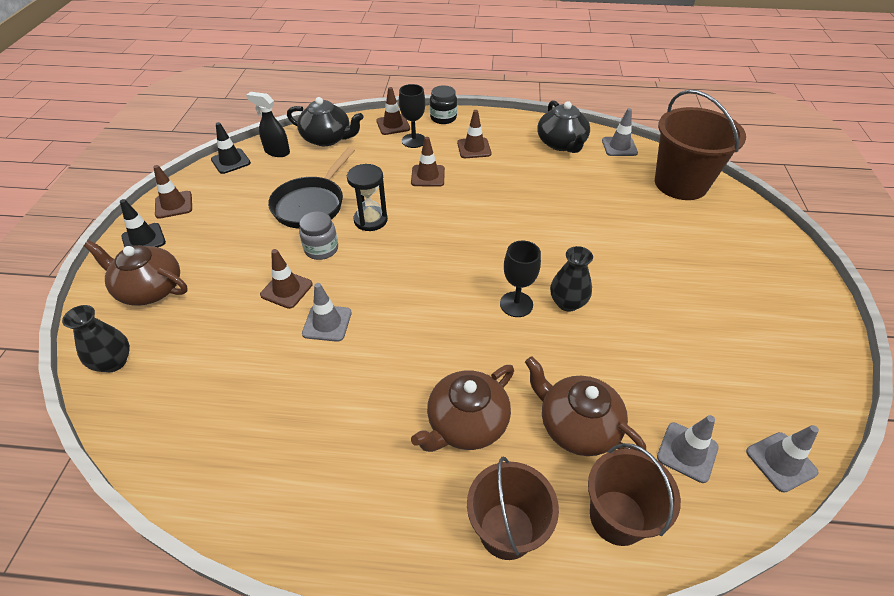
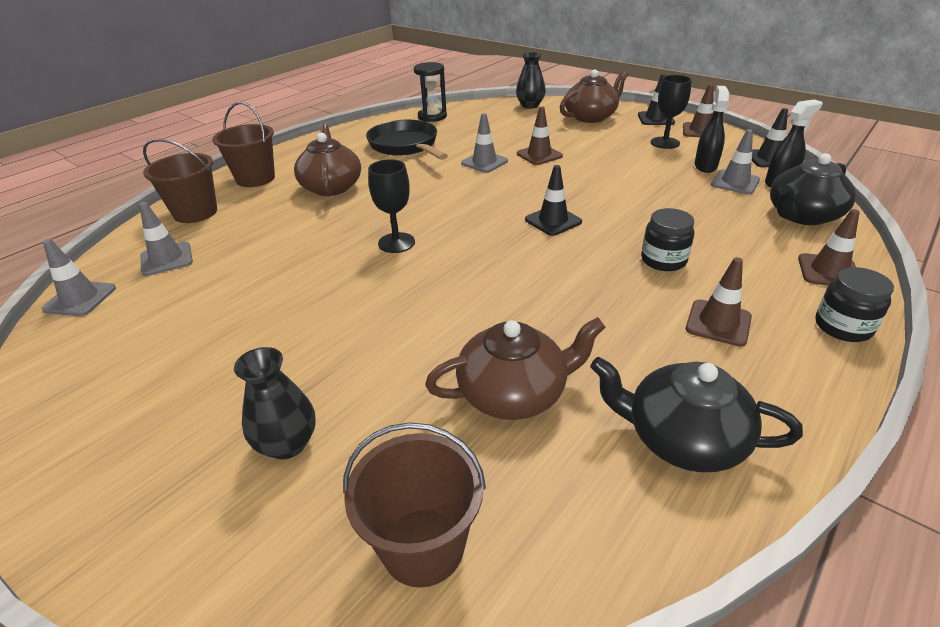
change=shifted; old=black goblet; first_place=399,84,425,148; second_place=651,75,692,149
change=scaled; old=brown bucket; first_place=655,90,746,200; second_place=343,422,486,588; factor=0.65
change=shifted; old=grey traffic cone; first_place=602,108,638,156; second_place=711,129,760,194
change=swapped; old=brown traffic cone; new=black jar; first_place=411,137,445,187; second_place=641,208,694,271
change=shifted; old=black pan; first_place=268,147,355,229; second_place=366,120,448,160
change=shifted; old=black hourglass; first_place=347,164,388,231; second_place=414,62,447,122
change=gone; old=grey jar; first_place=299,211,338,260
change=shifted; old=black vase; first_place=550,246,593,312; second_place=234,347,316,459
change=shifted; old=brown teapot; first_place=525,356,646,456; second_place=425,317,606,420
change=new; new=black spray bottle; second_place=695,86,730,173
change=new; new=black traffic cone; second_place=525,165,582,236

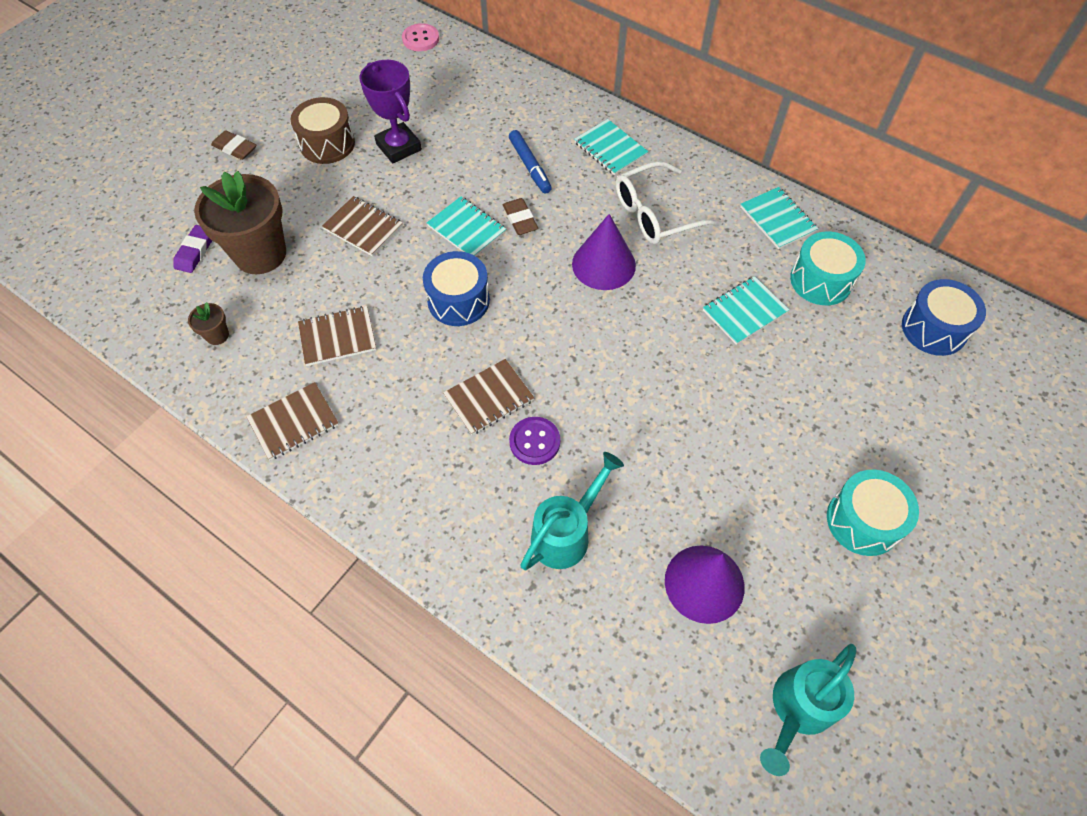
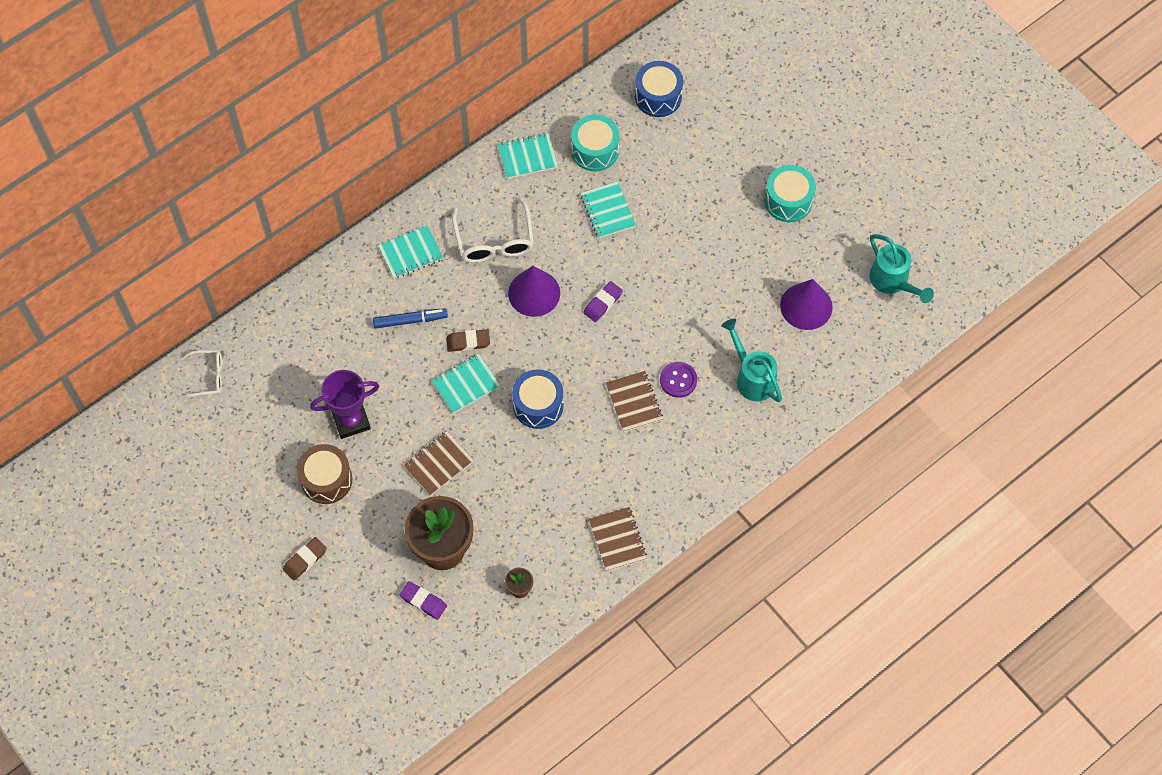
change=swapped; old=pink button; new=white glasses; first_place=402,23,439,51; second_place=180,350,222,398
change=gone; old=brown notebook; first_place=298,306,376,366
change=new; new=purple eraser; second_place=583,281,623,322

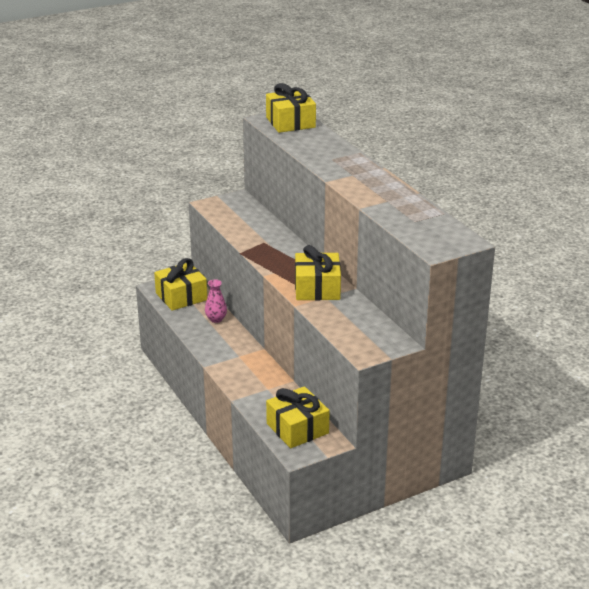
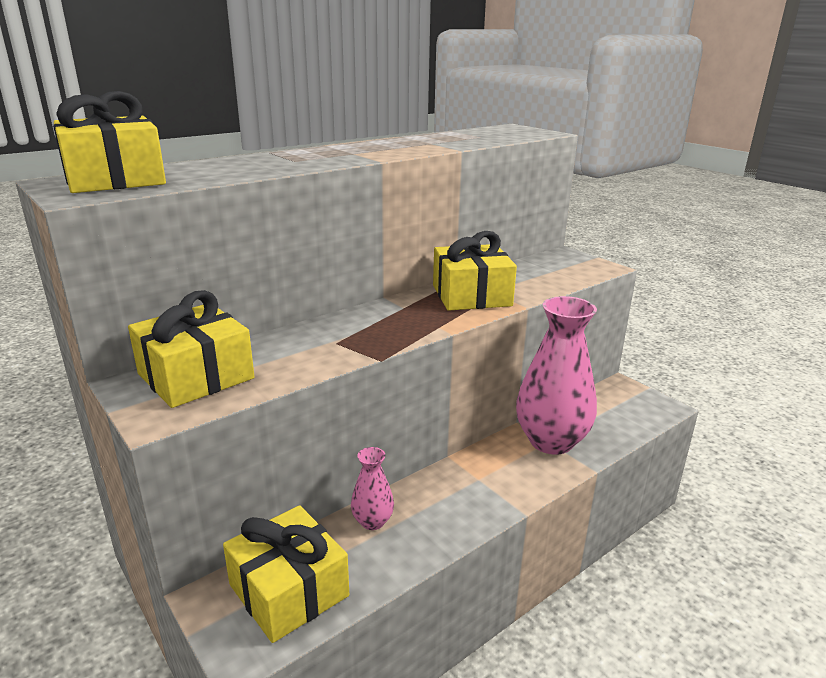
change=shifted; old=yellow gift; first_place=266,386,330,448; second_place=128,290,255,408
change=new; new=pink vase; second_place=516,296,597,455

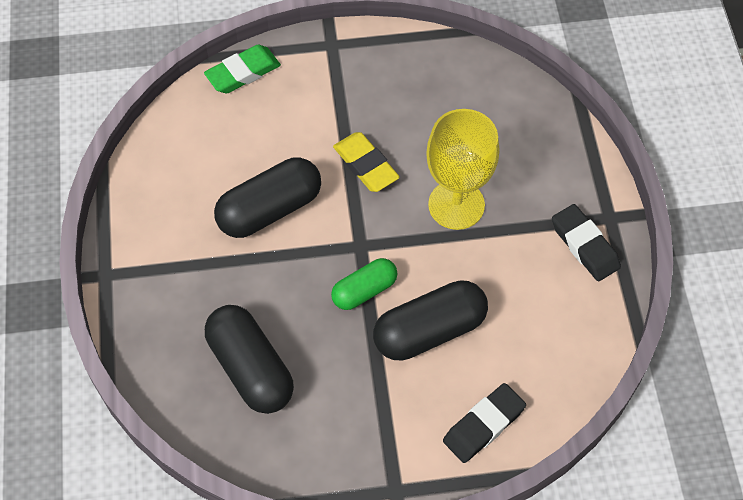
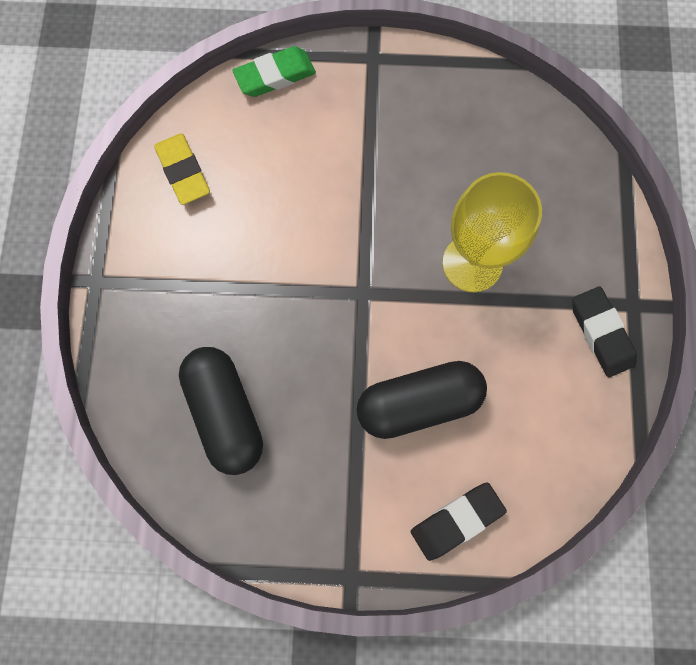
change=shifted; old=yellow eraser; first_place=333,132,400,192; second_place=154,133,210,205
change=gone; old=black capsule; first_place=214,157,321,238
change=gone; old=green capsule; first_place=331,258,397,310

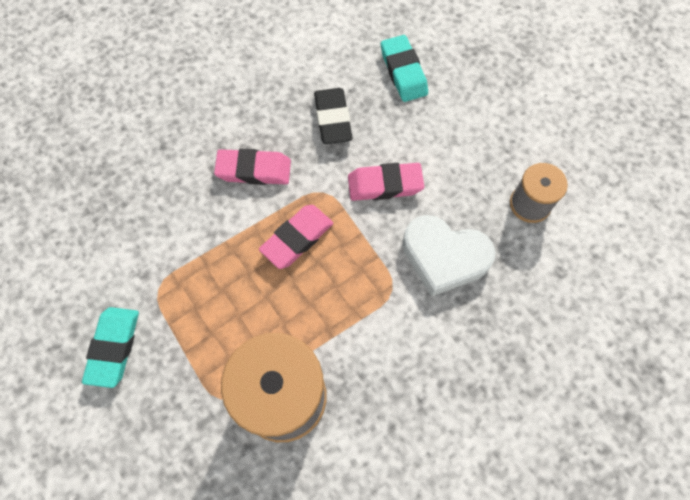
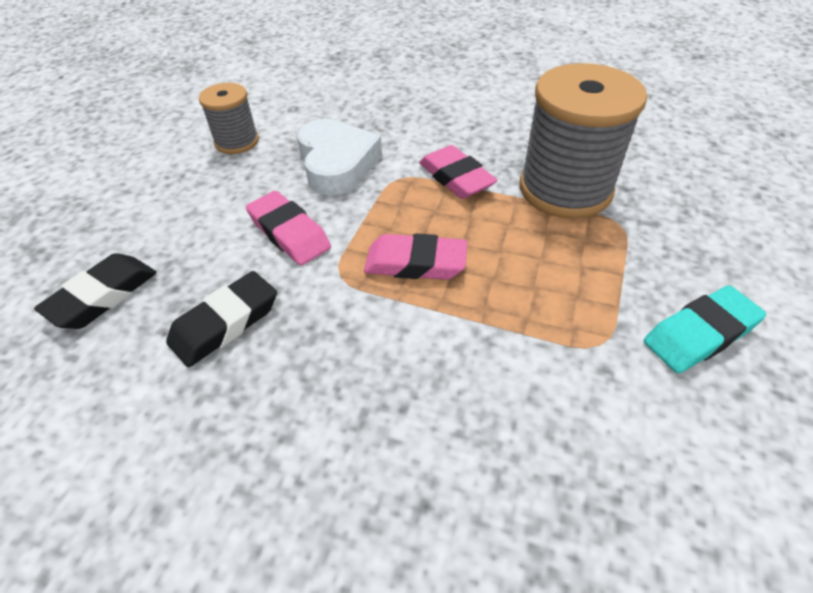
change=repainted; old=turquoise eraser; new=black eraser; first_place=381,35,428,102; second_place=34,253,157,329
change=shifted; old=pink eraser; first_place=214,148,291,185; second_place=419,145,498,199

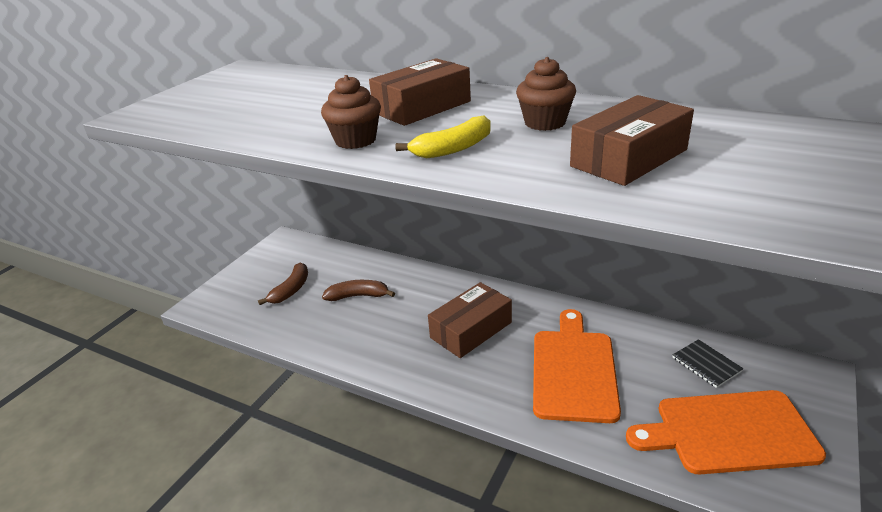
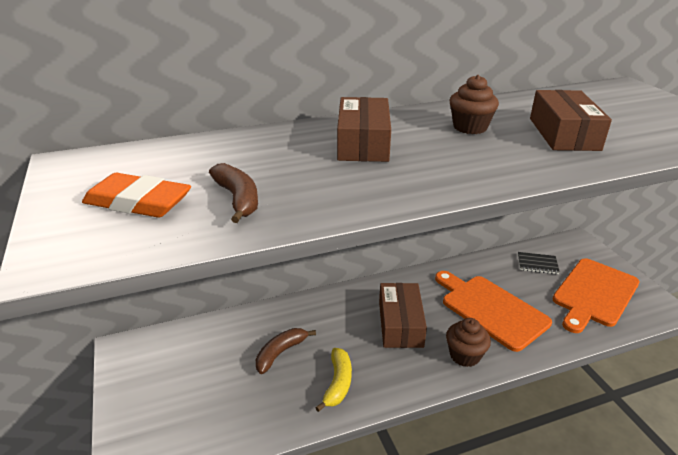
change=shifted; old=brown cupcake; first_place=321,75,381,149; second_place=446,318,491,367
change=shifted; old=yellow banana; first_place=395,116,491,158; second_place=315,348,352,412
change=shifted; old=brown banana; first_place=258,262,308,305; second_place=209,163,258,223
change=new; new=orange eraser; second_place=82,173,191,218

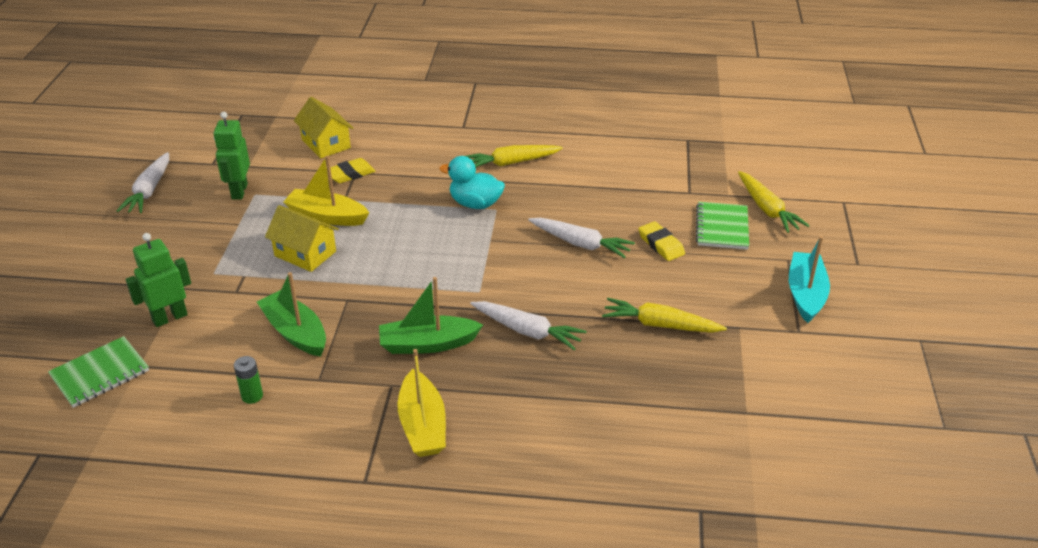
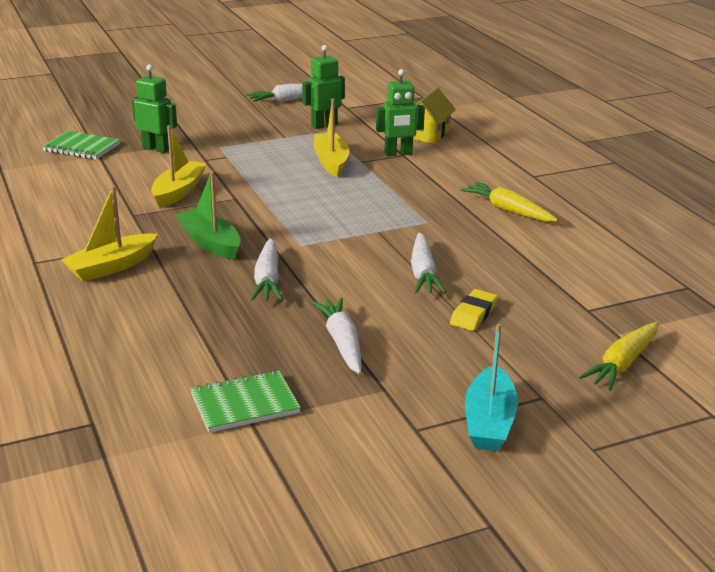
change=gone; old=turquoise duck; first_place=439,156,505,209
change=swapped; old=yellow eraser; new=green robot; first_place=327,158,375,183; second_place=376,69,425,156
change=shifted; old=green notebook; first_place=696,202,749,250; second_place=191,370,301,433
change=gone; old=yellow house; first_place=265,205,339,272
change=rotated; old=turquoise boat; first_place=789,236,830,323; second_place=465,324,518,451; degrees=120
change=repainted; old=green boat; new=yellow boat; first_place=257,272,326,357; second_place=151,125,207,208
change=repainted; old=yellow carrot; new=white carrot; first_place=602,298,727,333; second_place=311,297,361,374
change=gone; old=green battery; first_place=234,356,263,404

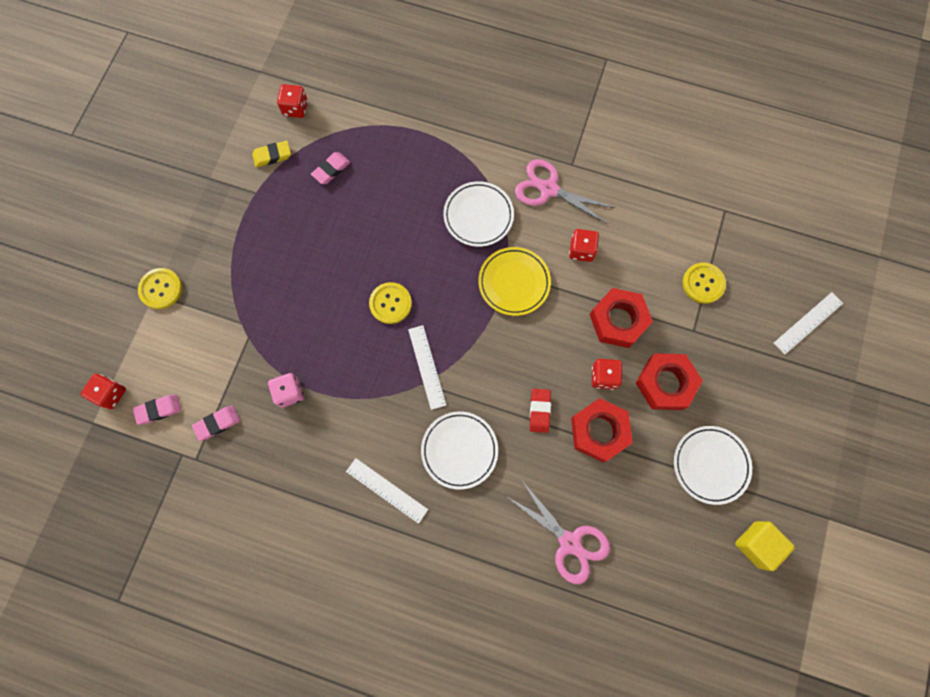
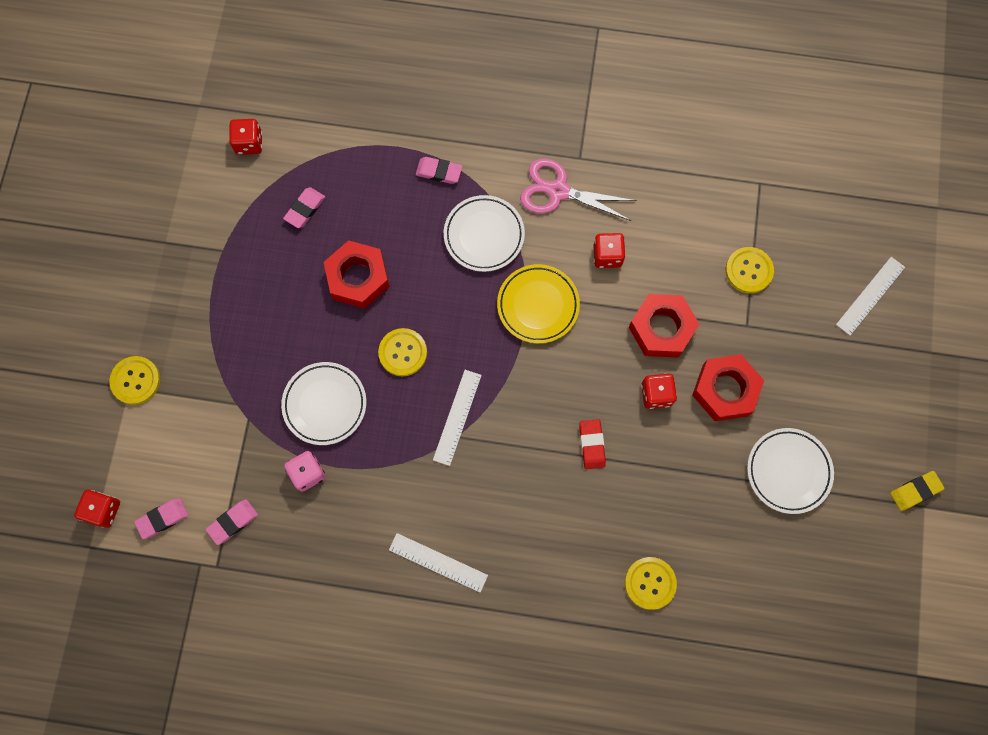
change=shifted; old=yellow eraser; first_place=252,141,291,167; second_place=890,471,945,511
change=rotated; old=white ruler; first_place=408,325,446,410; second_place=433,370,482,466; degrees=45
change=shifted; old=red nut; first_place=571,398,633,462; second_place=324,240,390,309
change=shifted; old=white plate; first_place=421,412,498,489; second_place=281,362,366,445
change=swapped; old=pink scissors; new=yellow button; first_place=507,481,610,584; second_place=625,557,677,610
change=gone; old=yellow cube; first_place=735,521,795,571
change=new; new=pink eraser; second_place=416,157,462,184

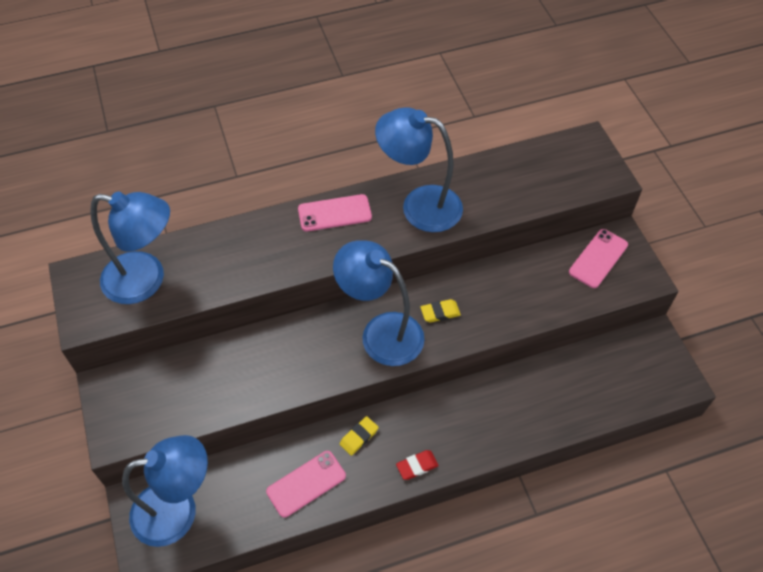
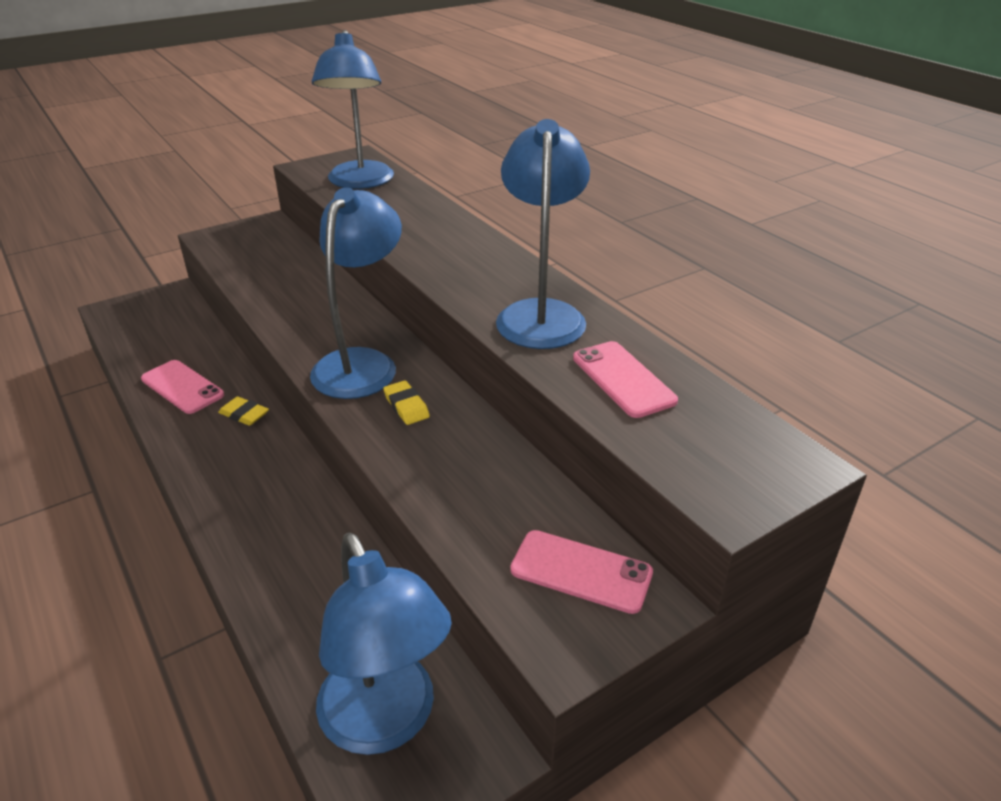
change=shifted; old=pink phone; first_place=298,194,372,232; second_place=573,341,678,418
change=shifted; old=blue lamp; first_place=122,435,208,547; second_place=316,533,452,755
change=gone; old=red eraser; first_place=396,450,439,480

